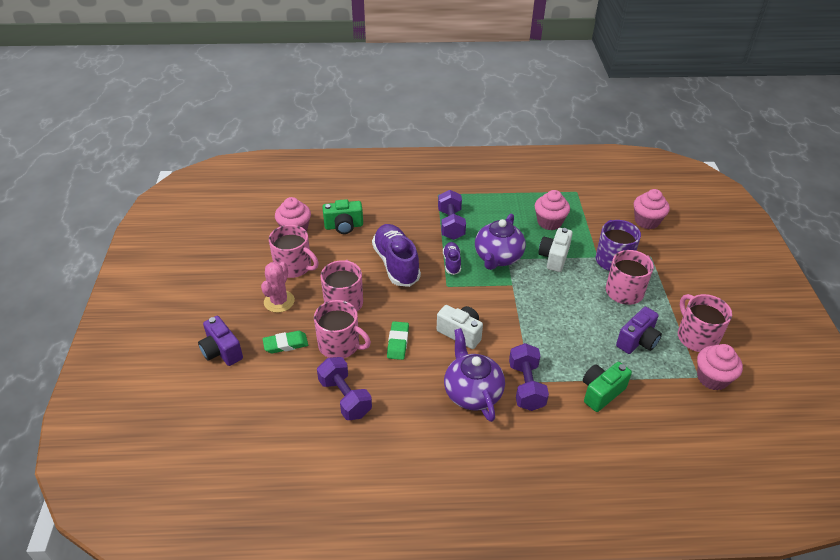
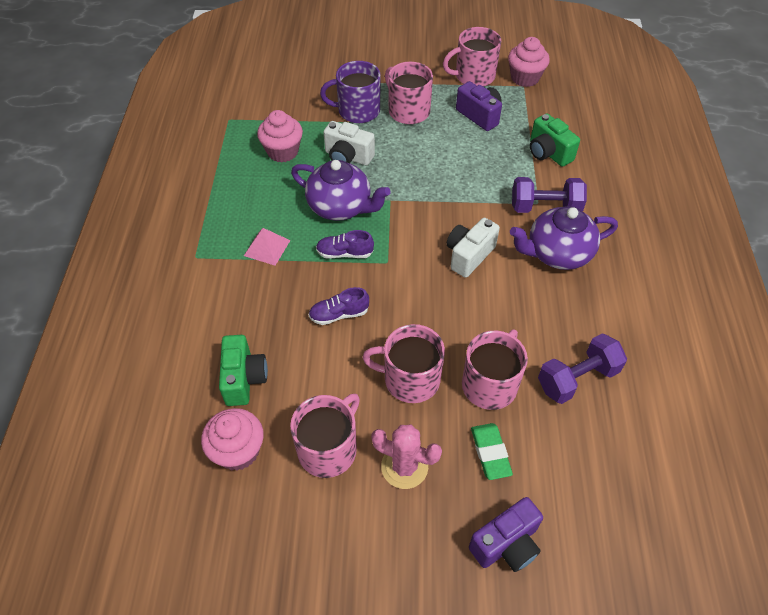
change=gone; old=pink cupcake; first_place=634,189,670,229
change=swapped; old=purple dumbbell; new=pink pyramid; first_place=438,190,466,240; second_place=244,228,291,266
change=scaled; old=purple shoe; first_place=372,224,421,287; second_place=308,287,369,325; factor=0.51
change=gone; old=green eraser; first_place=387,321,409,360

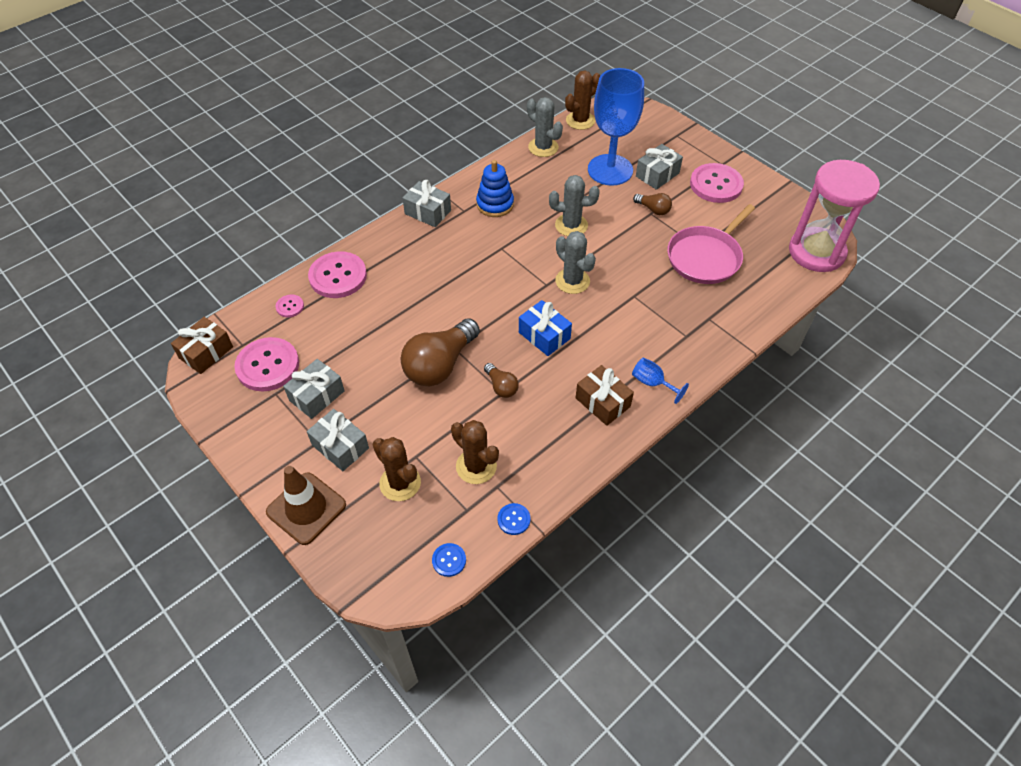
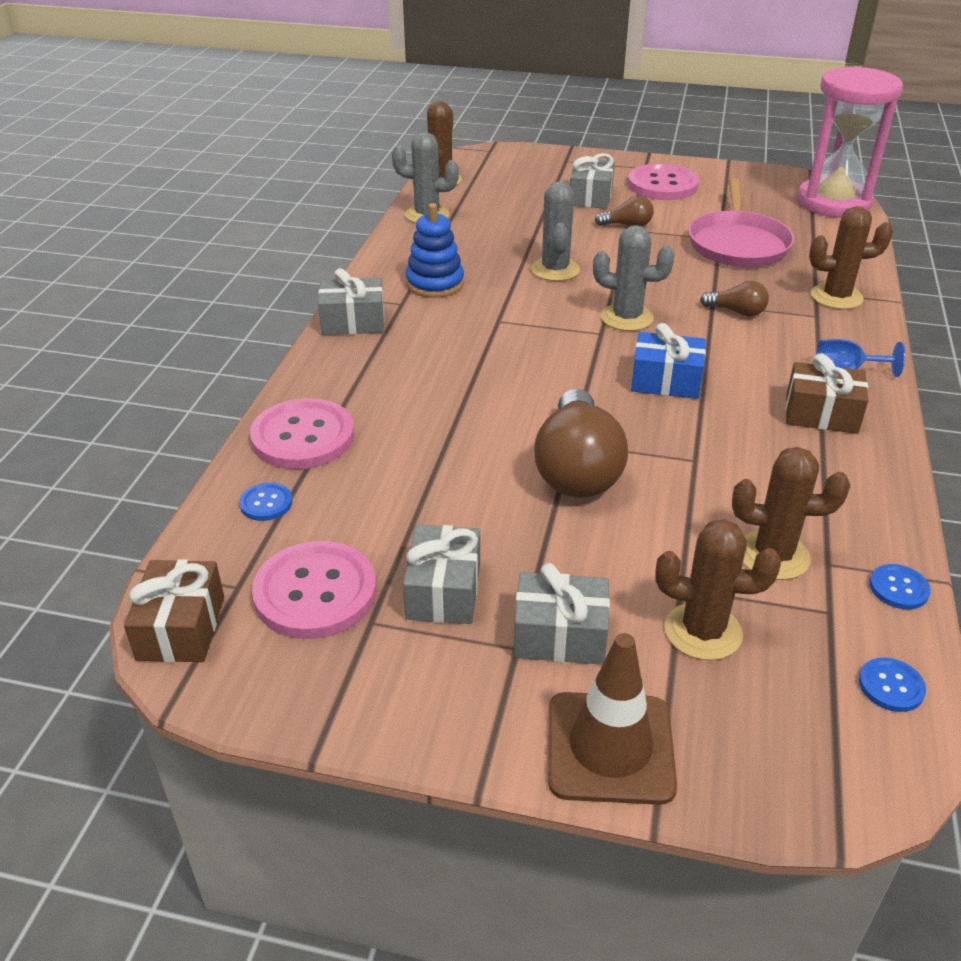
change=gone; old=blue goblet; first_place=588,68,644,186
change=rotated; old=grey cactus; first_place=549,175,600,236; second_place=531,181,580,281; degrees=-60
change=repainted; old=pink button; new=blue button; first_place=276,295,304,317; second_place=239,482,292,521
change=shifted; old=brown light bulb; first_place=484,363,519,398; second_place=700,281,769,317
change=new; new=brown cactus; second_place=809,206,893,309

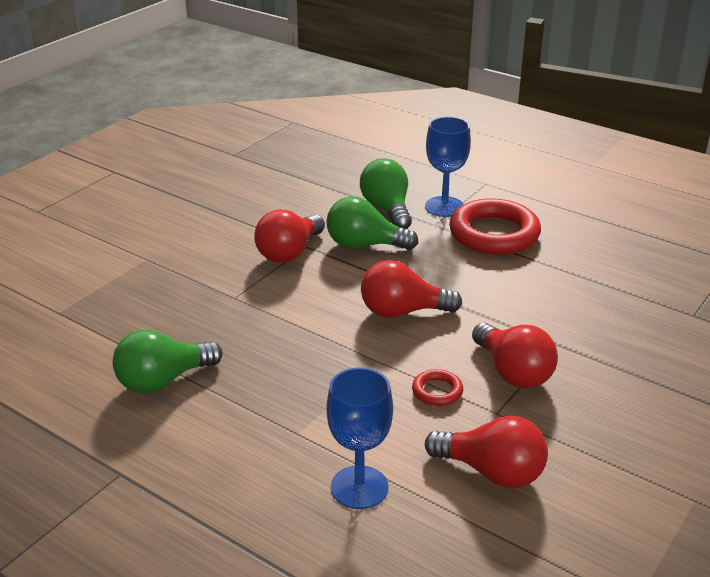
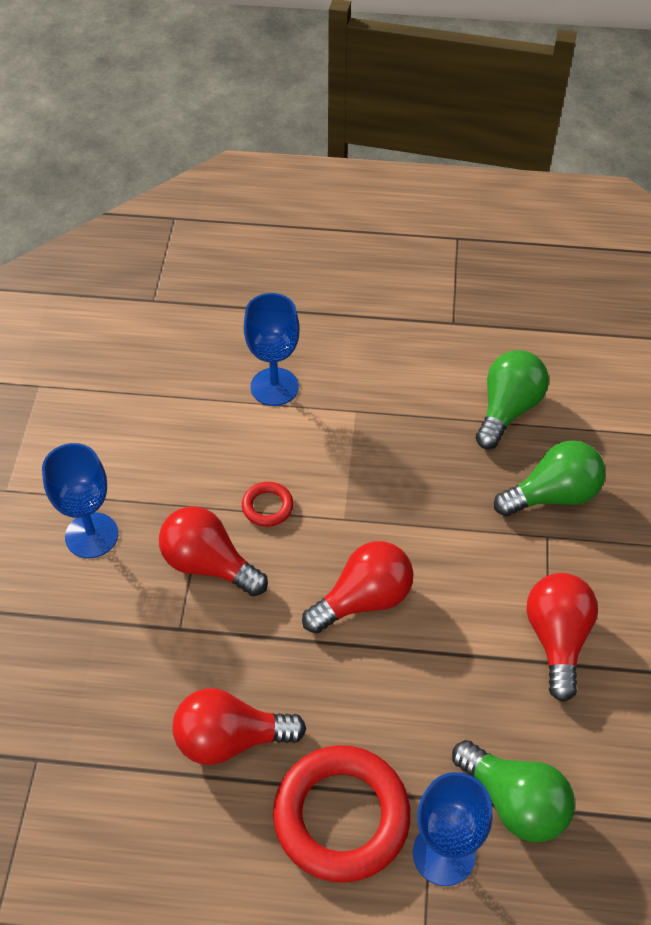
change=shifted; old=green light bulb; first_place=326,196,418,250; second_place=494,440,605,516
change=shifted; old=red light bulb; first_place=425,415,548,488; second_place=173,688,306,765
change=new; new=blue goblet; second_place=42,443,118,558

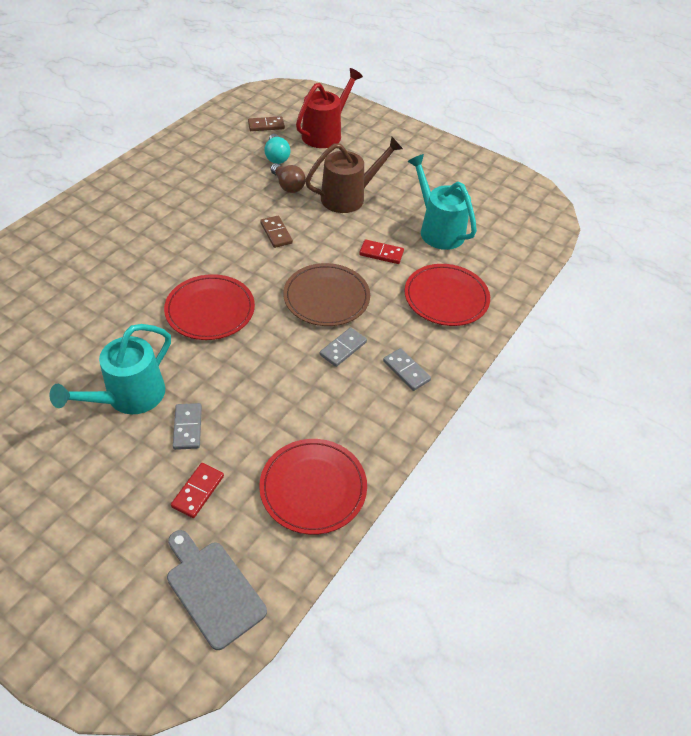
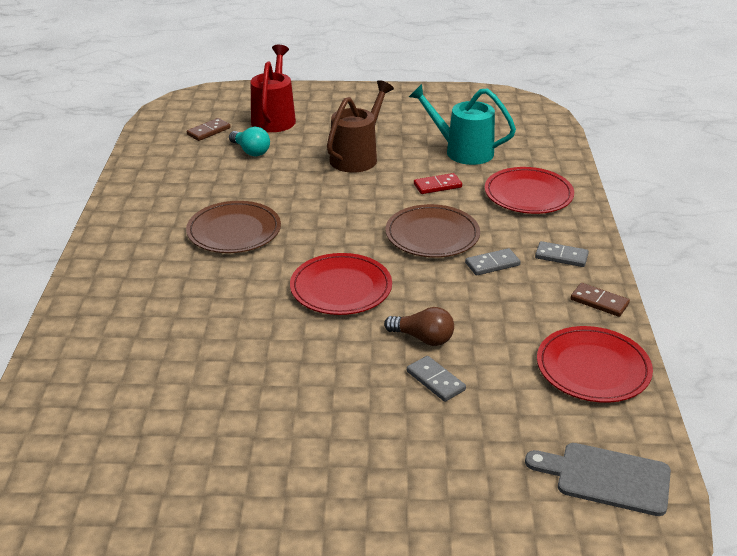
change=shifted; old=brown light bulb; first_place=270,163,305,193; second_place=384,307,454,346
change=shifted; old=brown domino; first_place=260,216,293,248; second_place=571,283,630,317
change=gone; old=turquoise watering can; first_place=49,324,171,414
change=rotated; old=grey domino; first_place=320,327,367,367; second_place=465,248,521,276; degrees=60
change=gone; old=red domino; first_place=171,463,224,518
change=new; new=brown plate; second_place=186,201,281,253

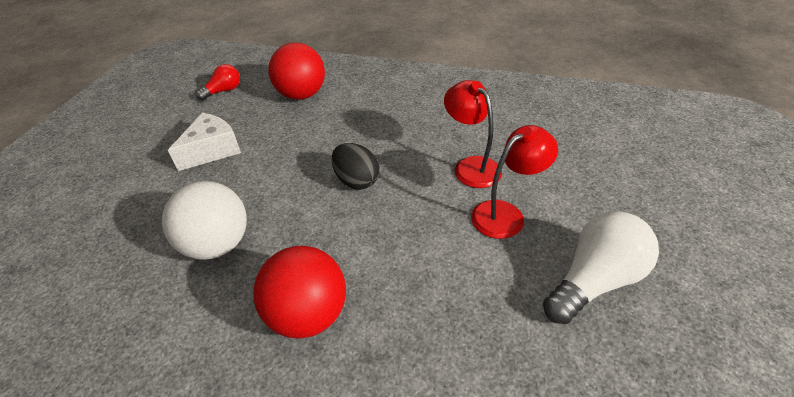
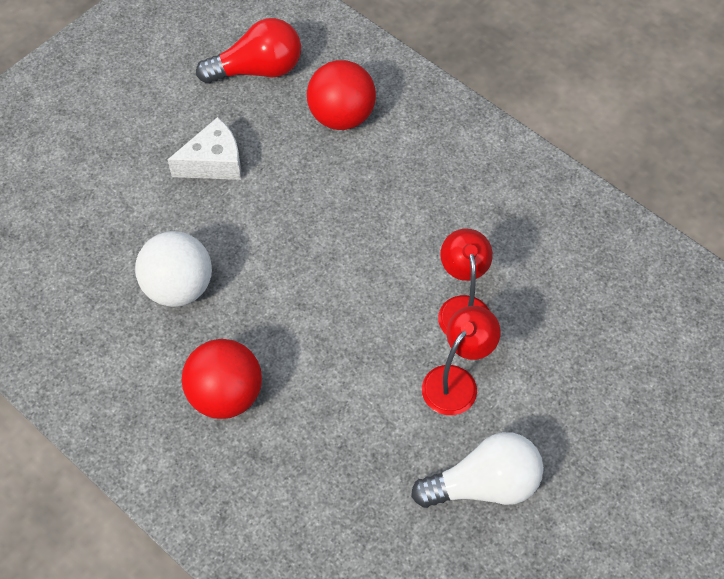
change=scaled; old=red light bulb; first_place=196,64,240,101; second_place=196,18,301,84; factor=1.79
change=rotated; old=red lamp; first_place=471,125,558,239; second_place=422,306,501,415; degrees=-45
change=gone; old=black egg; first_place=332,143,379,190

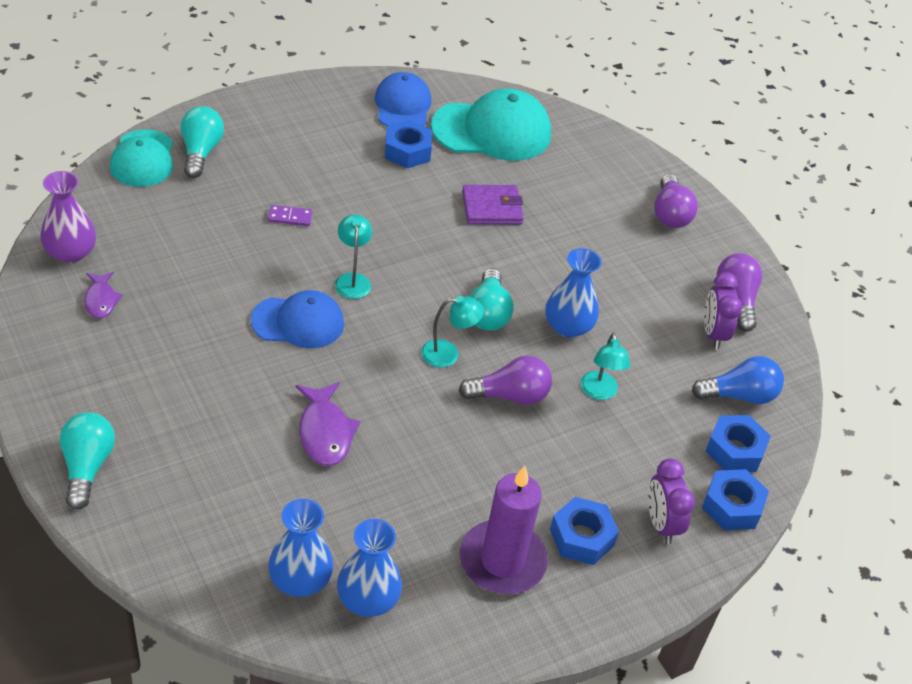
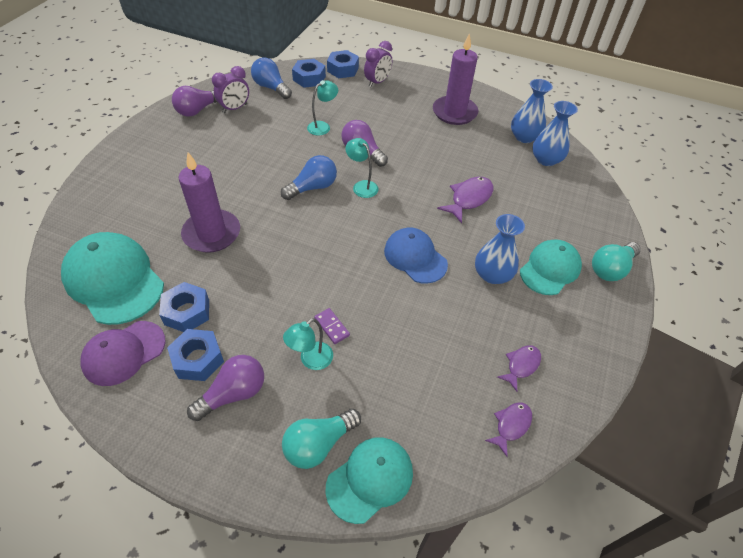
change=repainted; old=blue cap; new=purple cap; first_place=375,72,432,126; second_place=80,321,166,386
change=swapped; old=purple vase; new=purple fish; first_place=40,171,96,263; second_place=485,403,532,457
change=shifted; old=purple light bulb; first_place=654,174,698,228; second_place=187,355,264,421
change=swapped; old=purple wallet; new=purple candle; first_place=462,185,524,225; second_place=178,152,240,253
change=shifted; old=turquoise lamp; first_place=335,214,372,299; second_place=283,318,333,370
change=shifted; old=blue vase; first_place=545,248,602,338; second_place=475,214,525,284
change=repainted; old=turquoise light bulb; new=blue light bulb; first_place=469,268,514,331; second_place=281,155,337,200
change=shifted; old=blue nut; first_place=550,497,619,565; second_place=167,329,224,381
change=new; new=turquoise cap; second_place=520,239,582,295

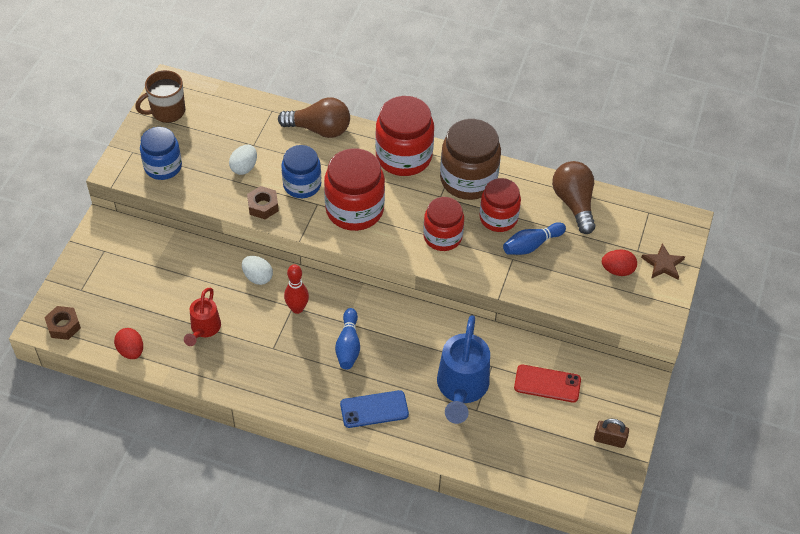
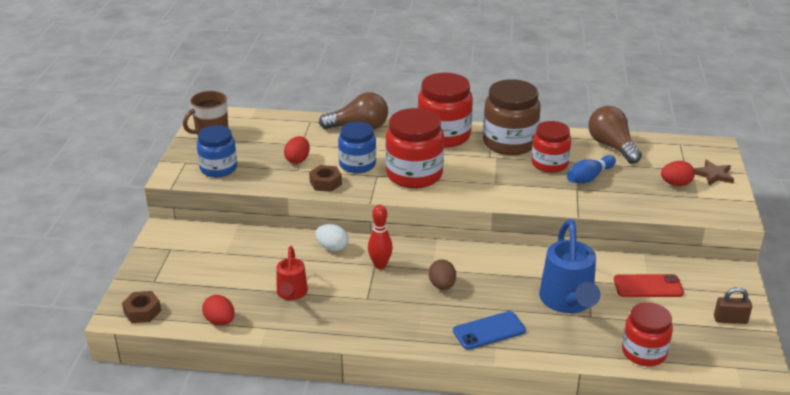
change=repainted; old=white egg; new=red egg; first_place=229,145,257,175; second_place=284,136,310,164
change=shifted; old=red jar; first_place=423,197,464,251; second_place=622,302,673,366
change=swapped; old=blue bowling pin; new=brown egg; first_place=335,308,360,369; second_place=429,259,456,290

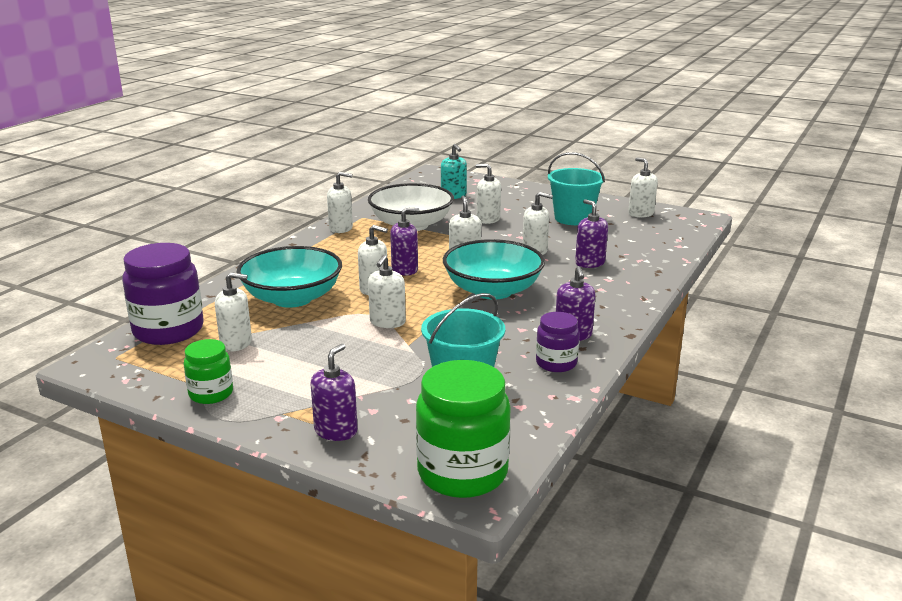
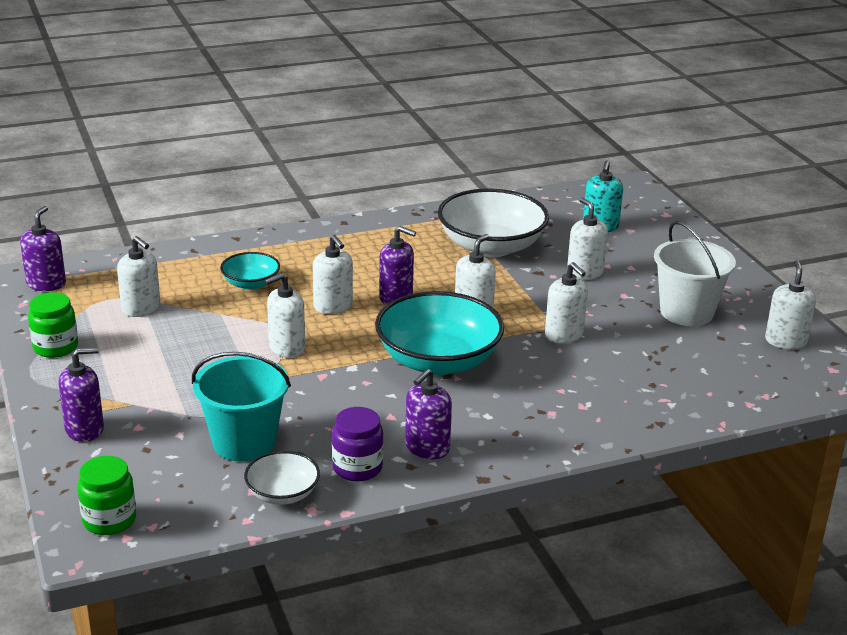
change=repainted; old=turquoise bucket; new=white bucket; first_place=548,152,605,225; second_place=654,221,736,326
change=gone; old=white soap dispenser; first_place=327,172,353,233
change=shifted; old=purple soap dispenser; first_place=575,199,608,268; second_place=20,206,66,291
change=gone; old=purple jar; first_place=122,243,204,345
change=scaled; old=turquoise bowl; first_place=236,246,342,308; second_place=220,252,280,290; factor=0.51
change=scaled; old=green jar; first_place=416,360,511,498; second_place=77,456,136,535; factor=0.56
change=new; new=white bowl; second_place=244,451,320,505

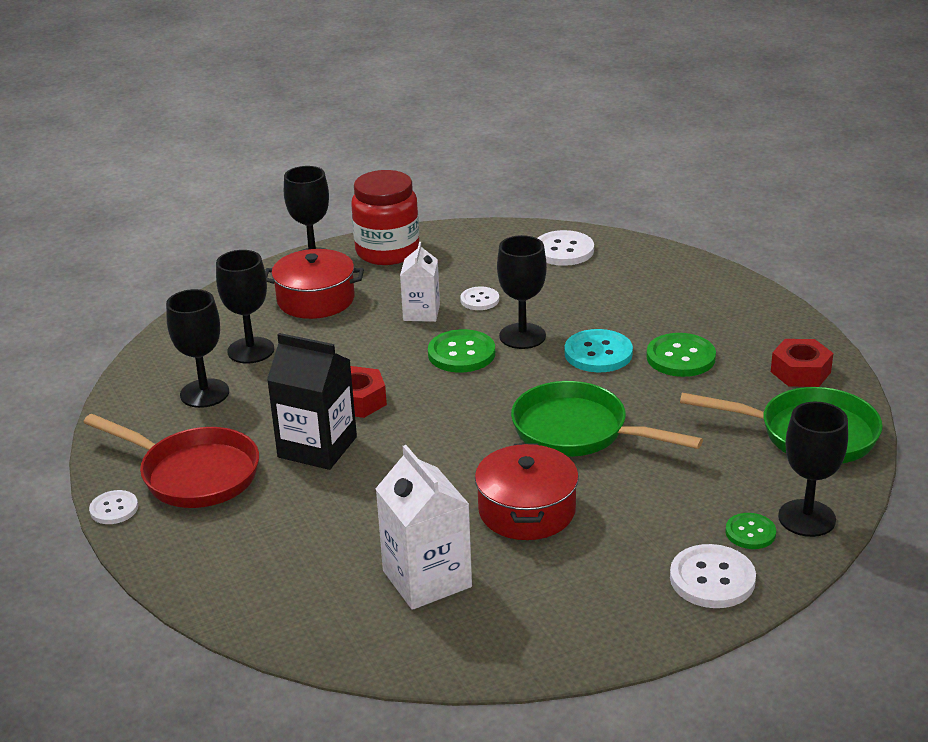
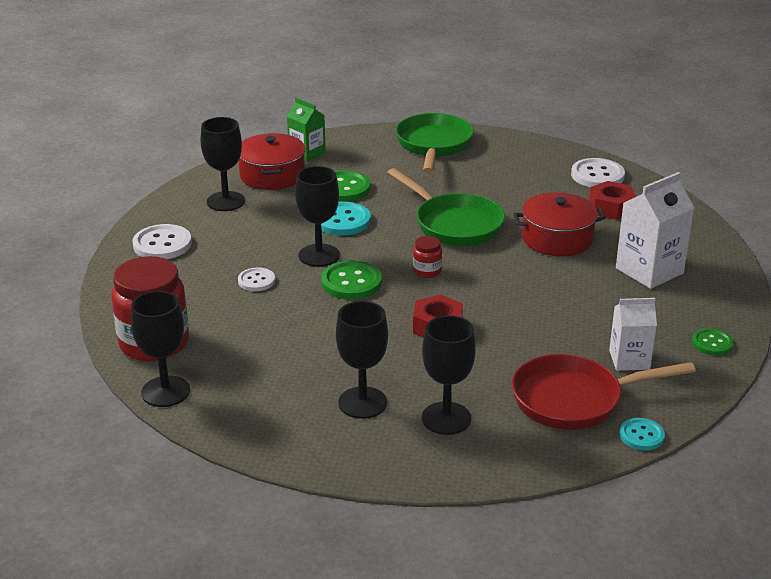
change=shifted; old=white carton; first_place=400,242,440,322; second_place=609,298,657,371
change=shifted; old=red pot; first_place=265,249,364,319; second_place=239,133,306,190
change=gone; old=black carton; first_place=267,333,357,470
change=shifted; old=red nut; first_place=771,339,833,387; second_place=589,181,636,220
change=rotated; old=green pan; first_place=511,381,703,457; second_place=387,168,505,246; degrees=-60
change=shifted; old=black goblet; first_place=778,402,848,537; second_place=201,117,245,211
change=rotated; old=red pan; first_place=83,414,259,508; second_place=512,354,696,430; degrees=-120
change=repainted; old=white button; new=turquoise button; first_place=89,490,138,524; second_place=619,418,665,450
change=shifted; old=green button; first_place=725,513,776,549; second_place=692,328,733,355
change=new; new=green carton; second_place=287,98,326,162
change=new; new=red jar; second_place=413,236,442,278

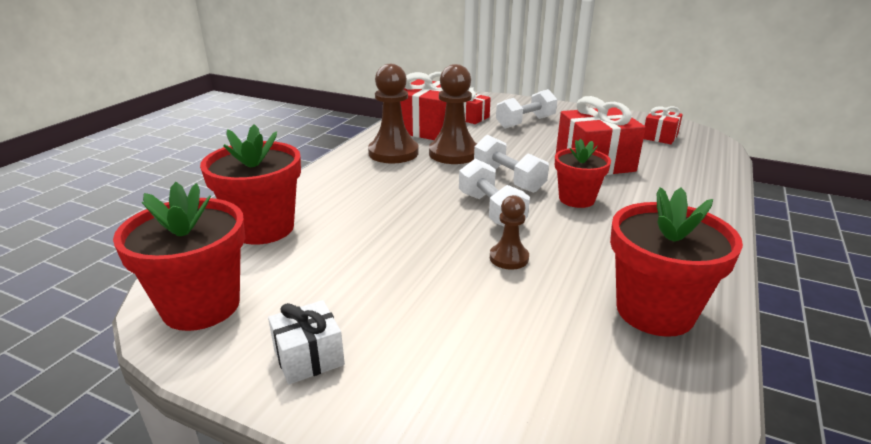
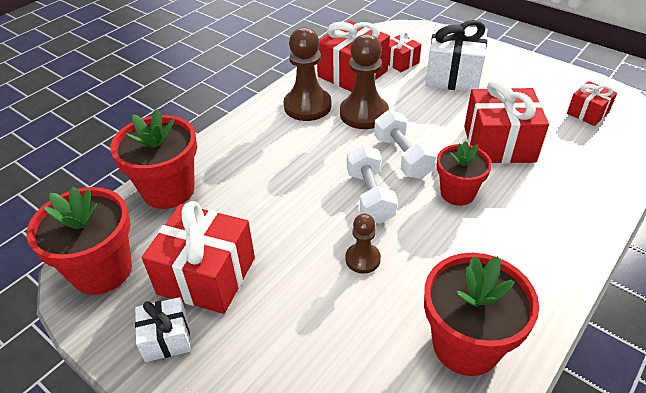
change=swapped; old=white dumbbell; new=white gift; first_place=496,89,557,129; second_place=425,20,487,92
change=new; new=red gift; second_place=142,201,255,314

